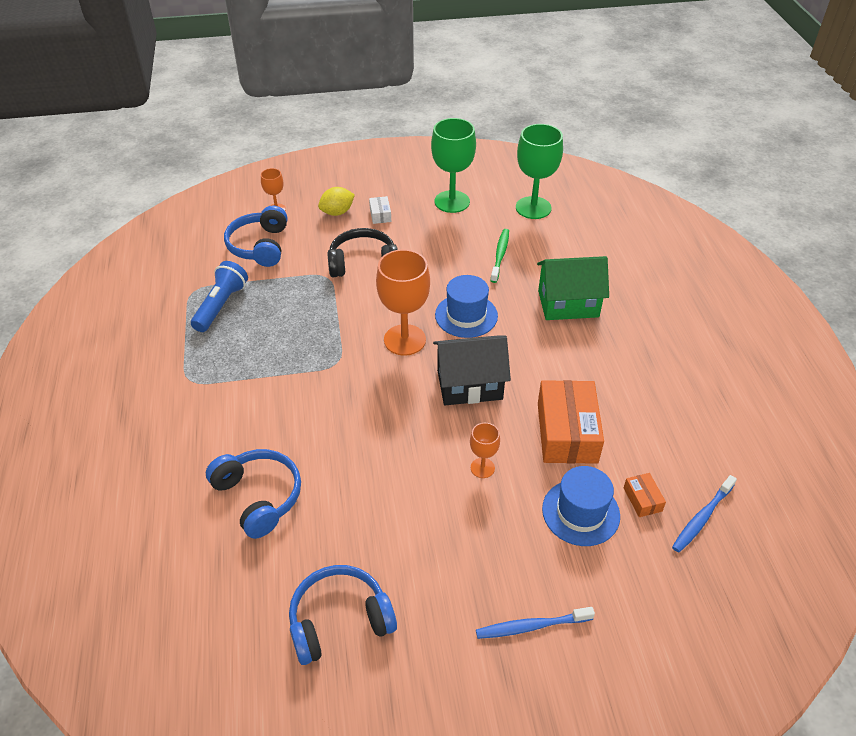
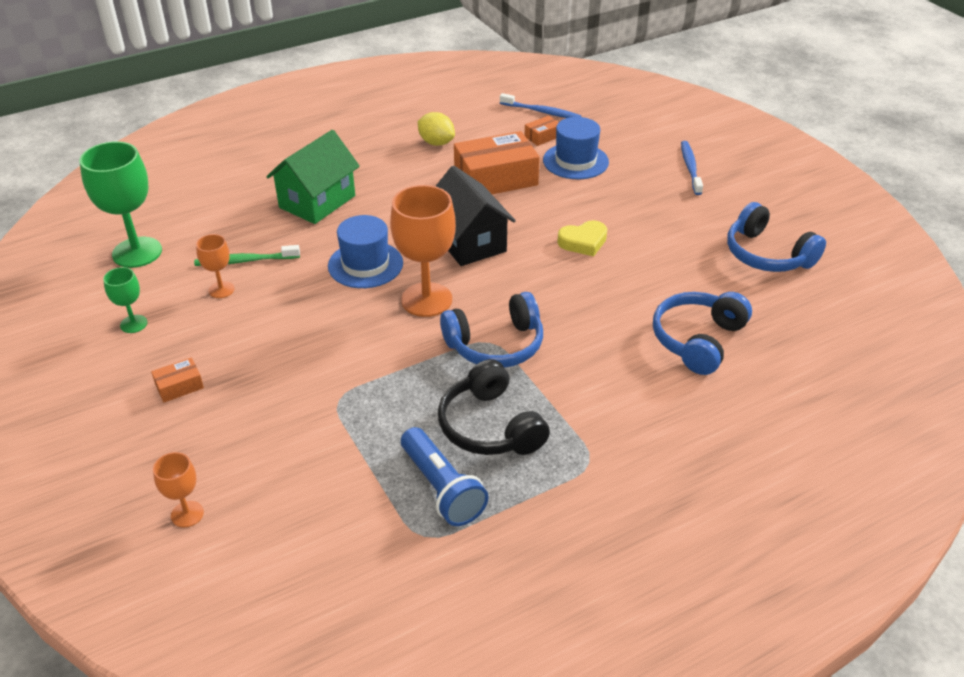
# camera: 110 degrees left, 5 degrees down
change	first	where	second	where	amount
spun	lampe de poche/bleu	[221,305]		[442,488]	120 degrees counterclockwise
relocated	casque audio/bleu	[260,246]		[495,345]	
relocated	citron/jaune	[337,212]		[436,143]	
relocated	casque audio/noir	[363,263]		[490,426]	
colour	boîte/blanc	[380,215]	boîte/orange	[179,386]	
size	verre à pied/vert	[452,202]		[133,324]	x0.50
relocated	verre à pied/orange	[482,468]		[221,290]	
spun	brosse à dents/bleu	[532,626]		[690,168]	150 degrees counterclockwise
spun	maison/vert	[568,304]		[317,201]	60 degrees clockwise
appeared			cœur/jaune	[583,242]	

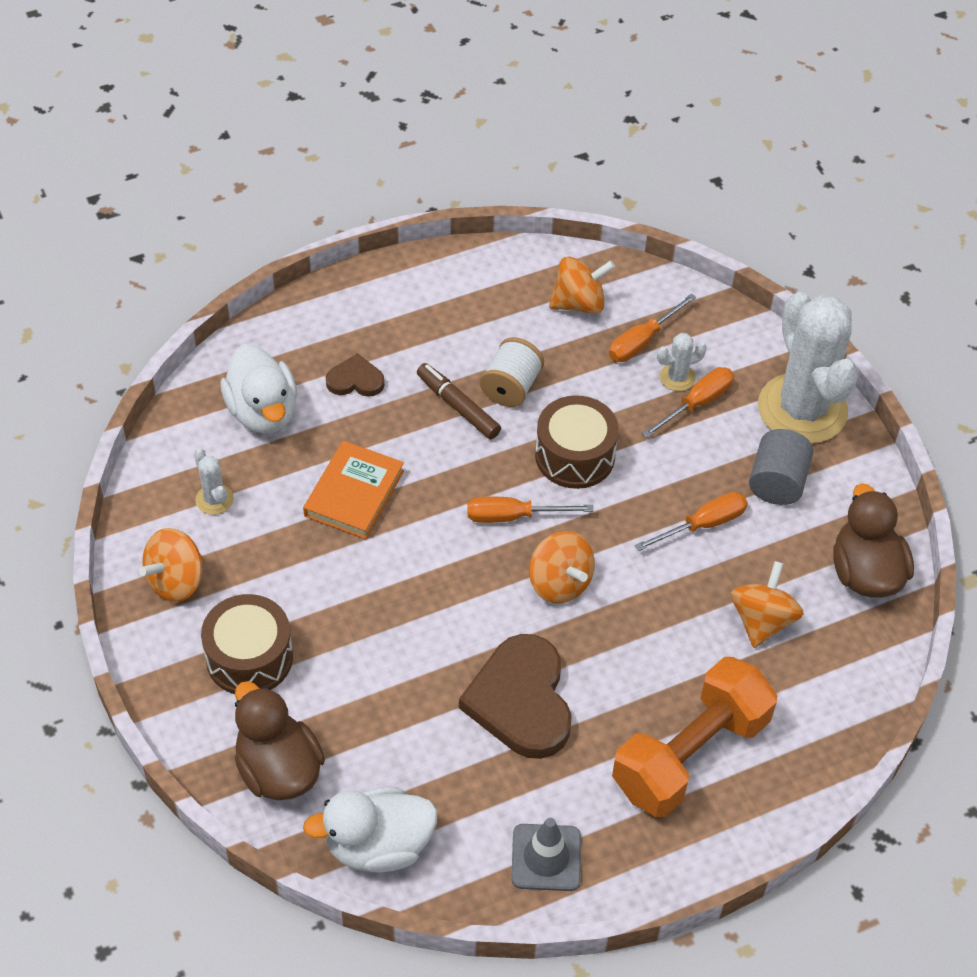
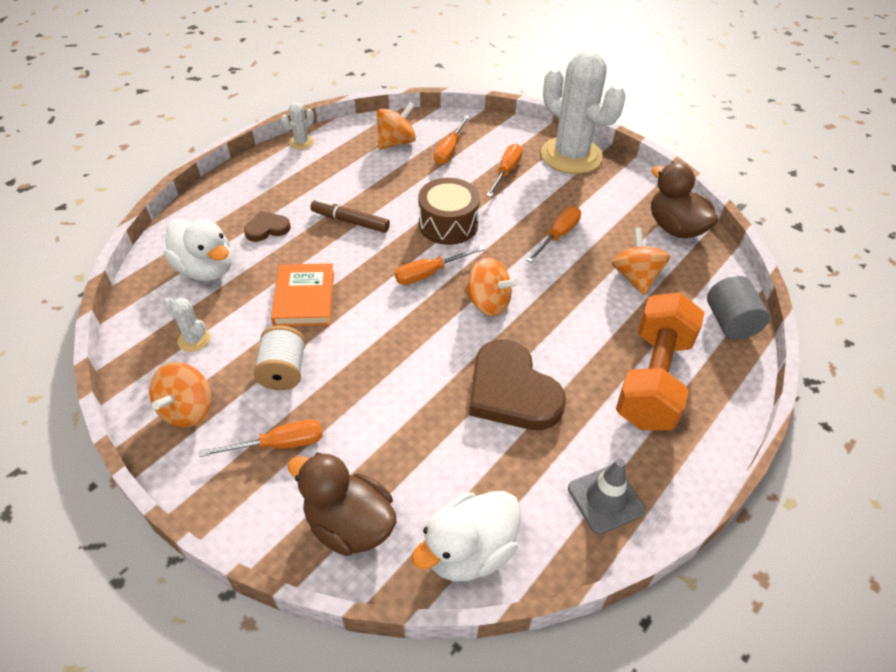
# camera: 25 degrees left, 5 degrees down
change	first	where	second	where	amount
exchanged	tambour/marron	[249,657]	tournevis/orange	[279,444]	
relocated	bobine/blanc	[511,387]		[283,371]	
relocated	cactus/blanc	[677,377]		[301,142]	
relocated	cylindre/gris	[777,482]		[730,322]	

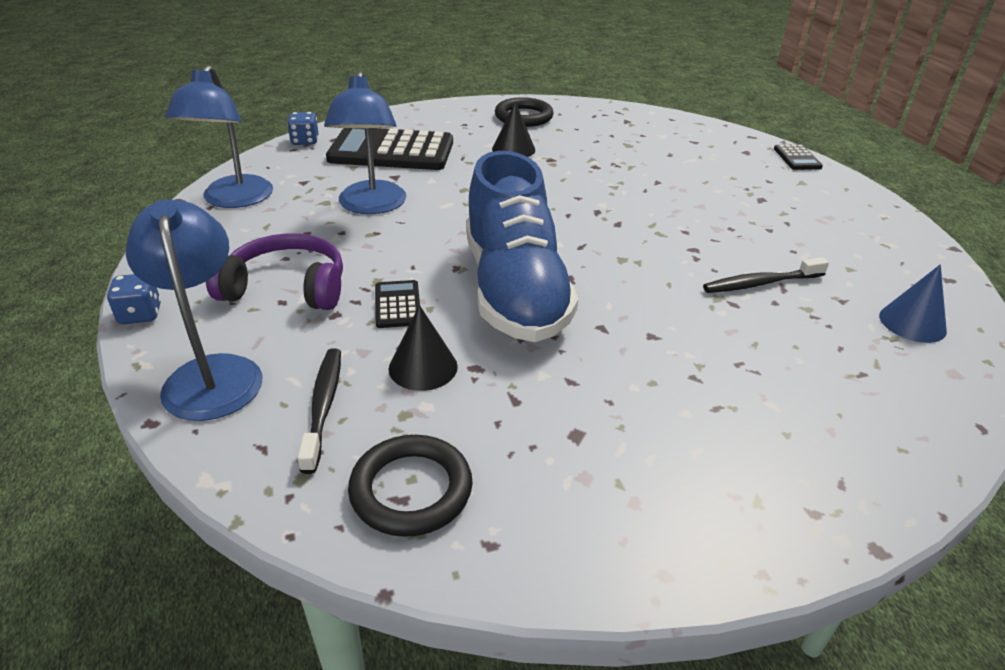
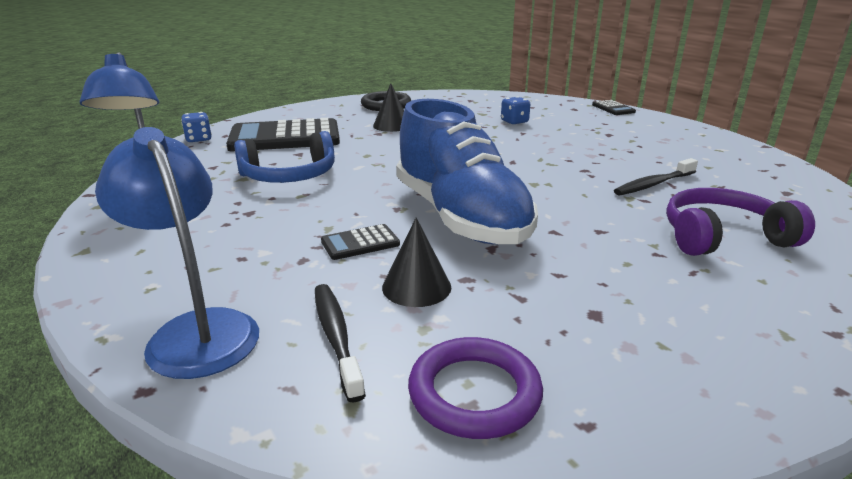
# camera: 15 degrees left, 10 degrees down
change	first	where	second	where	amount
relocated	dé/bleu	[140,314]		[514,121]	
relocated	casque audio/violet	[286,288]		[723,237]	
exchanged	lampe/bleu	[371,206]	casque audio/bleu	[289,176]	
colour	anneau/noir	[411,490]	anneau/violet	[474,393]	
spun	calculatrice/noir	[397,305]		[360,243]	90 degrees counterclockwise
missing	cône/bleu	[912,323]			

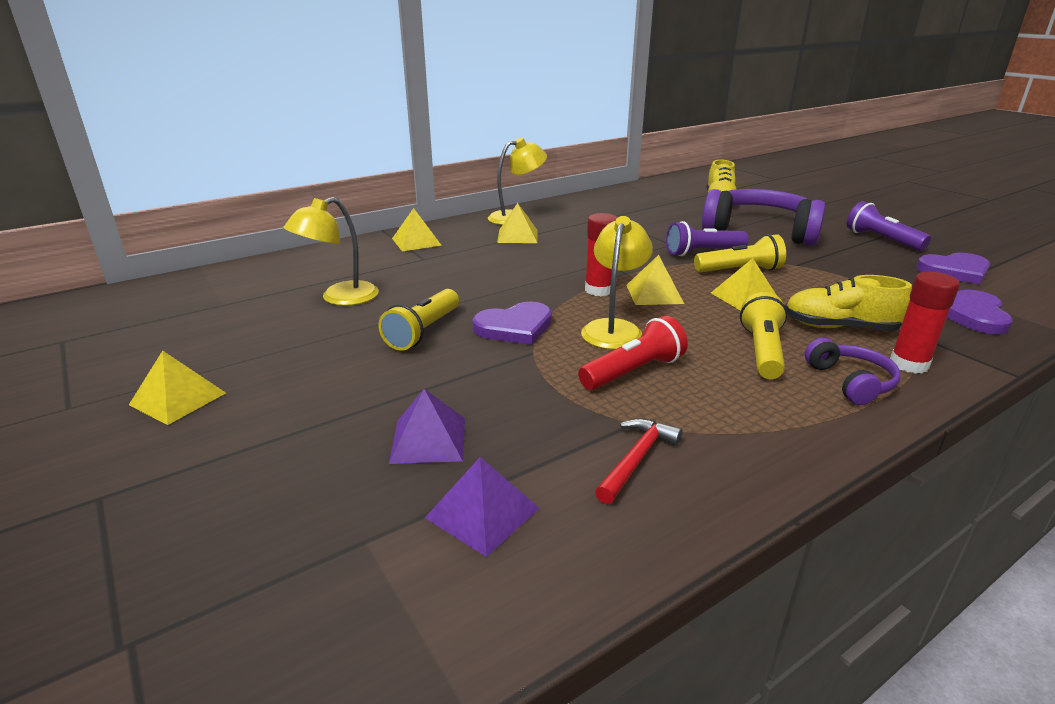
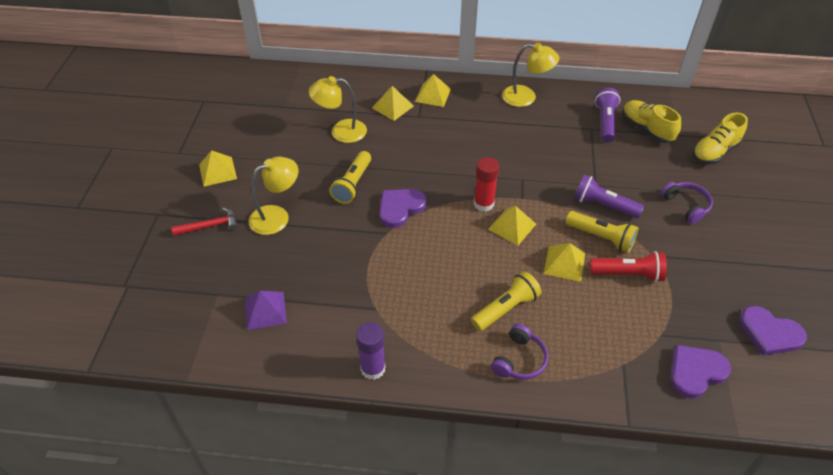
# camera: 40 degrees right, 20 degrees up
change	first	where	second	where	amount
spun	lampe de poche/jaune	[423,332]		[353,184]	45 degrees counterclockwise
missing	pyramide/violet	[429,440]			
spun	cœur/violet	[515,327]		[400,208]	120 degrees clockwise
relocated	pyramide/jaune	[517,236]		[392,107]	
relocated	lampe de poche/rouge	[633,371]		[628,274]	
relocated	lampe/jaune	[614,329]		[277,216]	
relocated	marteau/rouge	[636,459]		[210,226]	
size	casque audio/violet	[759,231]		[686,205]	x0.48
relocated	chaussure/jaune	[839,327]		[646,129]	
relocated	lampe de poche/violet	[881,240]		[605,122]	
missing	bâton de colle/rouge	[909,364]			
appeared			bâton de colle/violet	[373,368]	

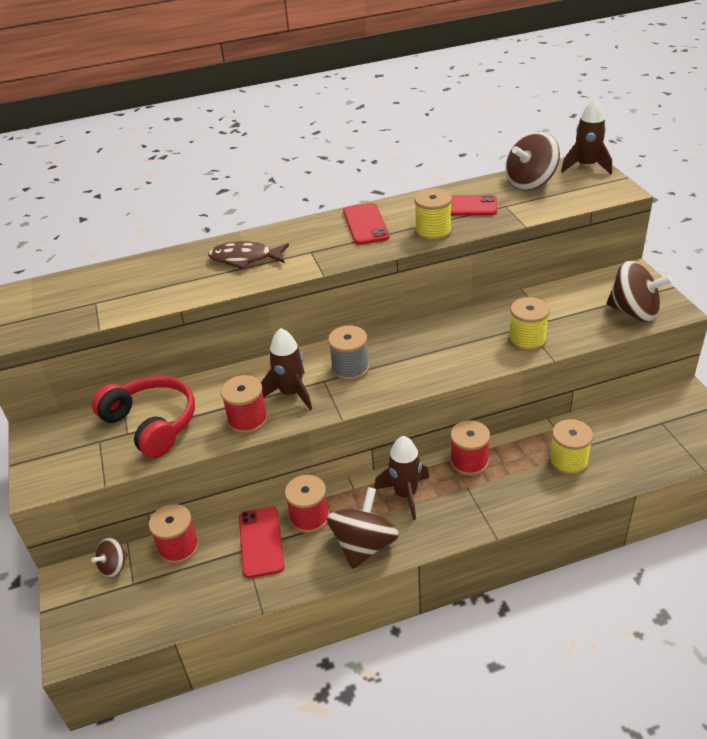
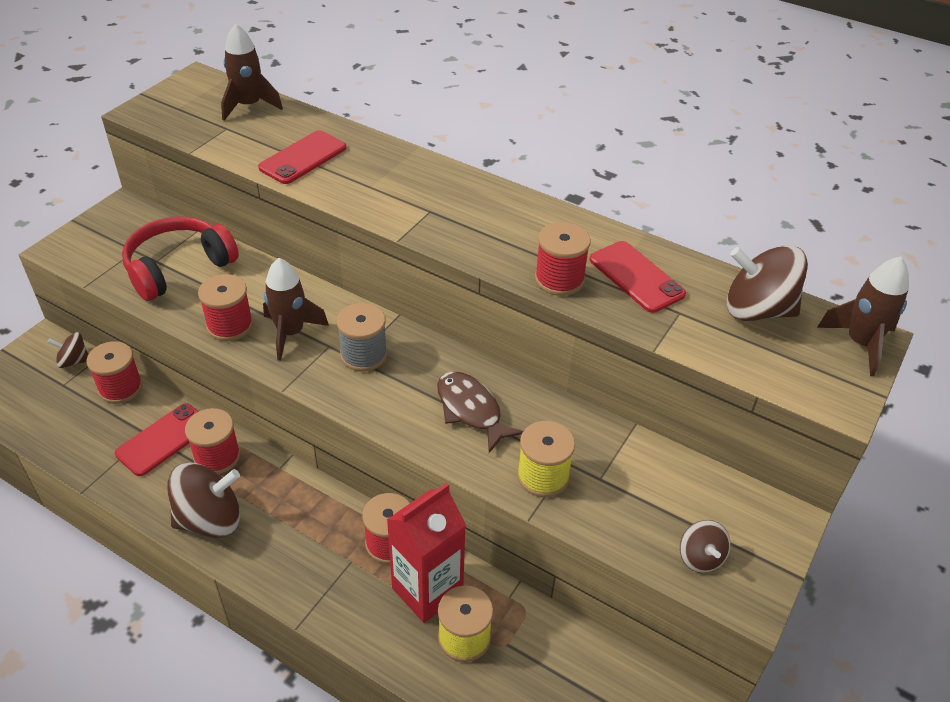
# camera: 45 degrees right, 5 degrees up
change	first	where	second	where	amount
spun	casque audio/rouge	[152,424]		[178,268]	135 degrees counterclockwise
relocated	poisson/marron	[245,258]		[471,410]	
relocated	téléphone/rouge	[365,224]		[303,158]	
relocated	fusée/marron	[405,494]		[249,106]	
colour	bobine/jaune	[433,231]	bobine/rouge	[559,279]	
size	toupie/marron	[634,312]		[700,557]	x0.54
appeared			brique de lait/rouge	[427,590]	

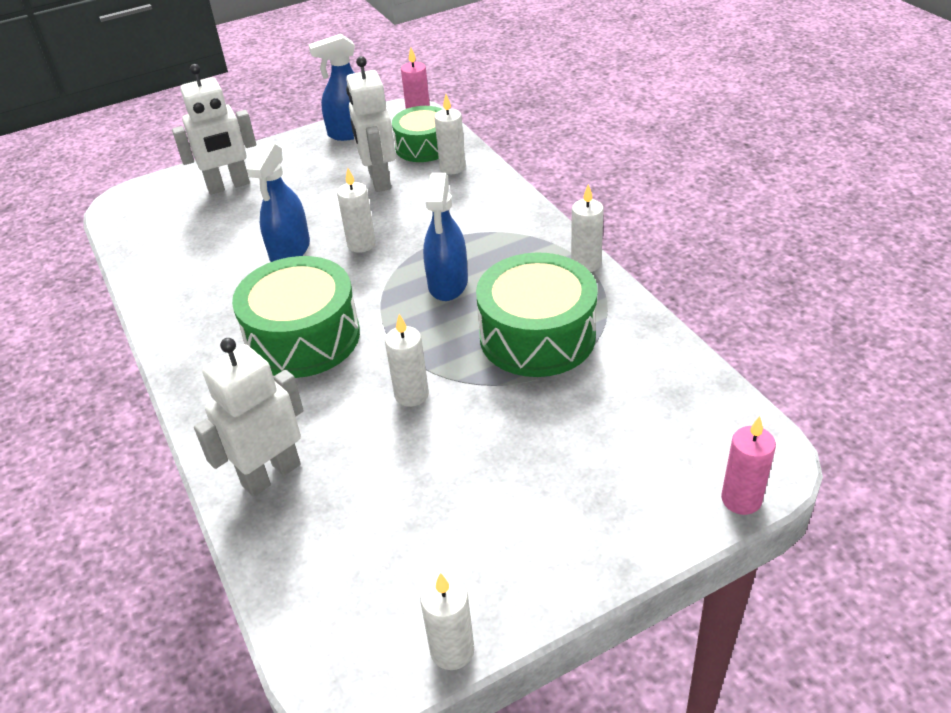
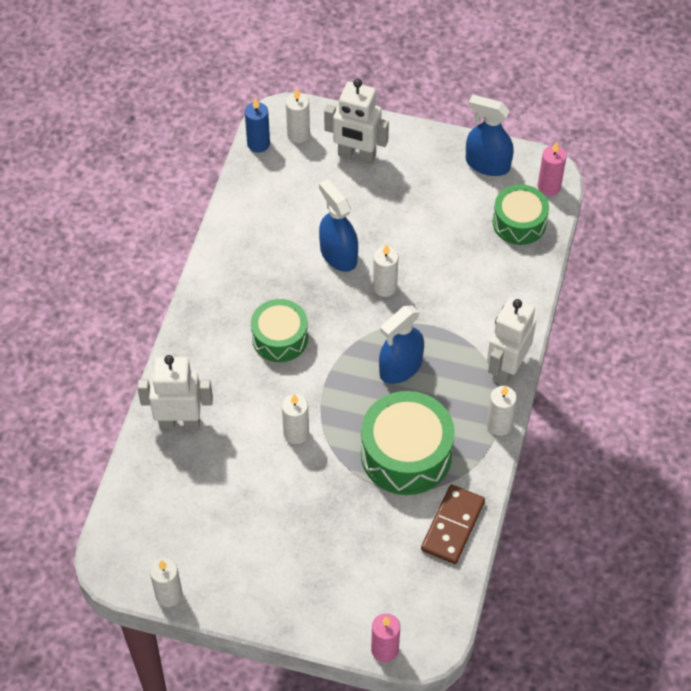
# camera: 40 degrees right, 15 degrees up
change	first	where	second	where	amount
size	tambour/vert	[303,337]		[280,338]	x0.64
spun	vaporisateur/bleu	[290,250]		[338,255]	90 degrees clockwise
relocated	robot/blanc	[379,180]		[506,368]	
relocated	bougie/blanc	[452,167]		[298,134]	
appeared			bougie/bleu	[258,144]	
appeared			domino/marron	[452,526]	

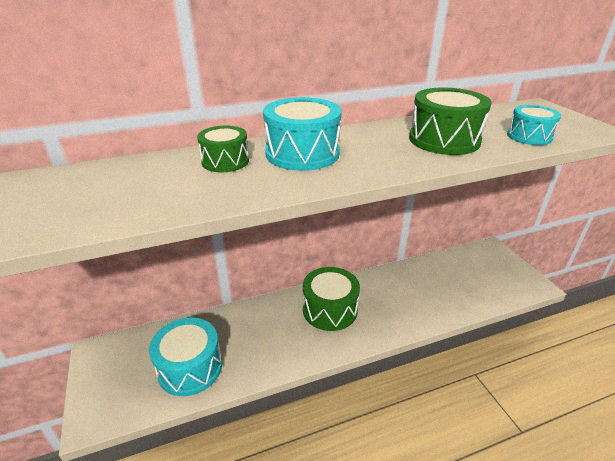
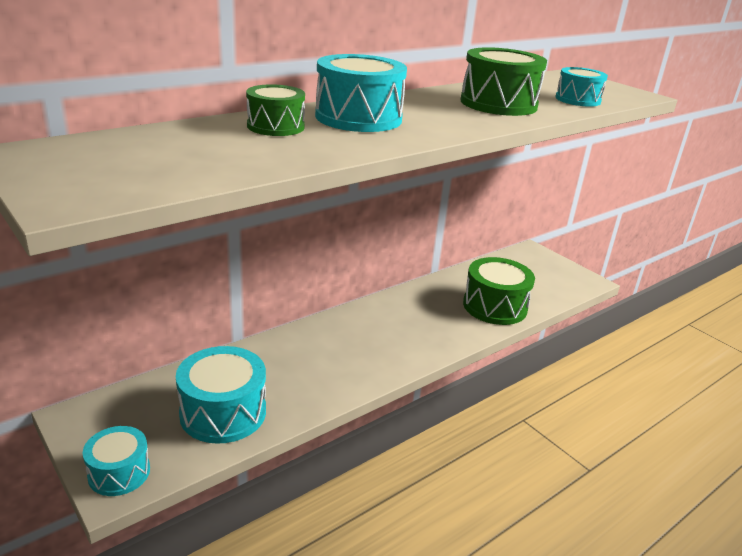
# camera: 20 degrees left, 5 degrees down
change	first	where	second	where	amount
relocated	tambour/vert	[330,309]		[495,306]	
appeared			tambour/turquoise	[119,473]	

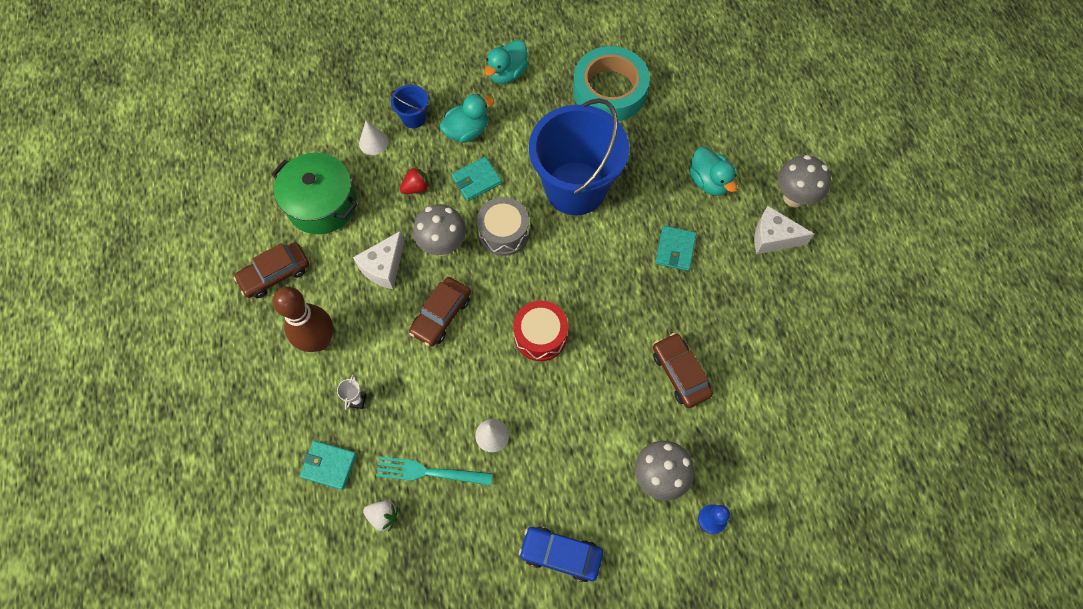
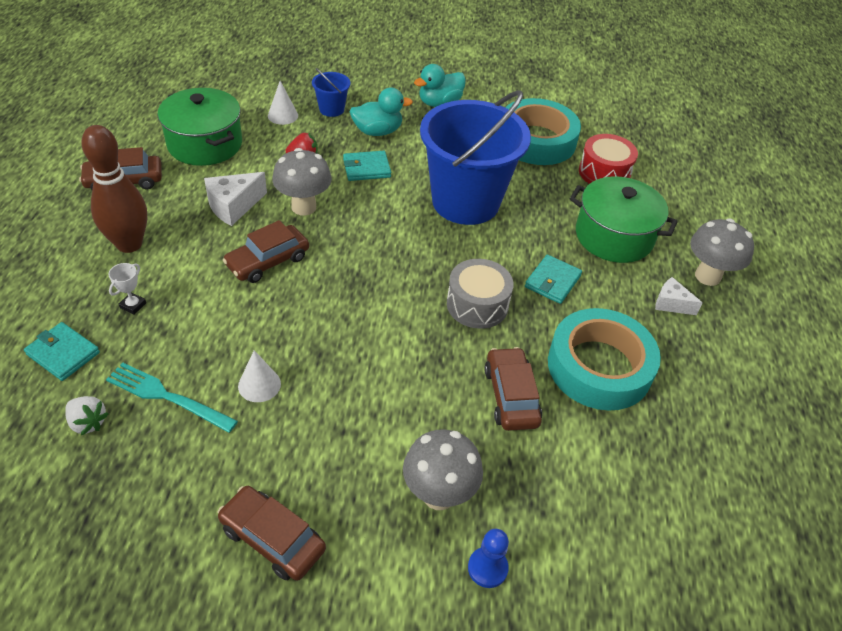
# camera: 15 degrees right, 20 degrees down
change	first	where	second	where	amount
relocated	tambour/gris	[504,232]		[477,304]	
relocated	tambour/rouge	[540,336]		[604,173]	
colour	voiture/bleu	[561,554]	voiture/marron	[272,539]	
exchanged	canard/turquoise	[709,181]	marmite/vert	[614,236]	
size	fromage/blanc	[773,238]		[671,304]	x0.65
appeared			ruban adhésif/turquoise	[599,367]	

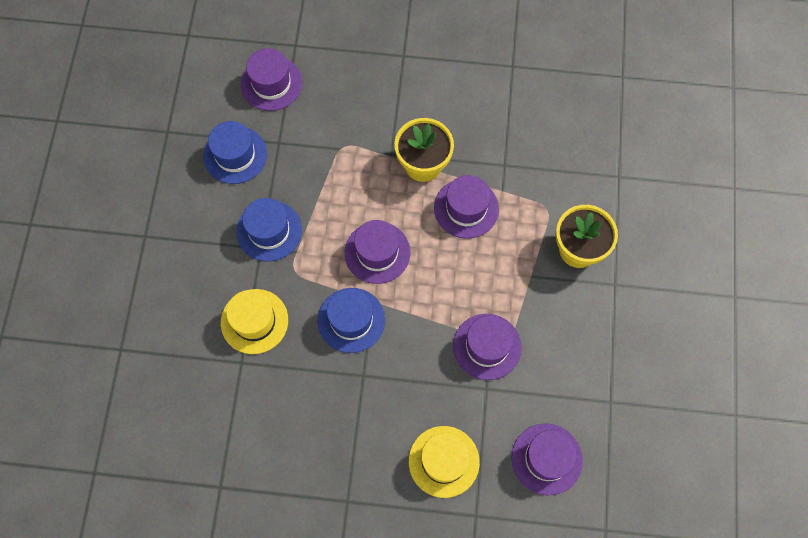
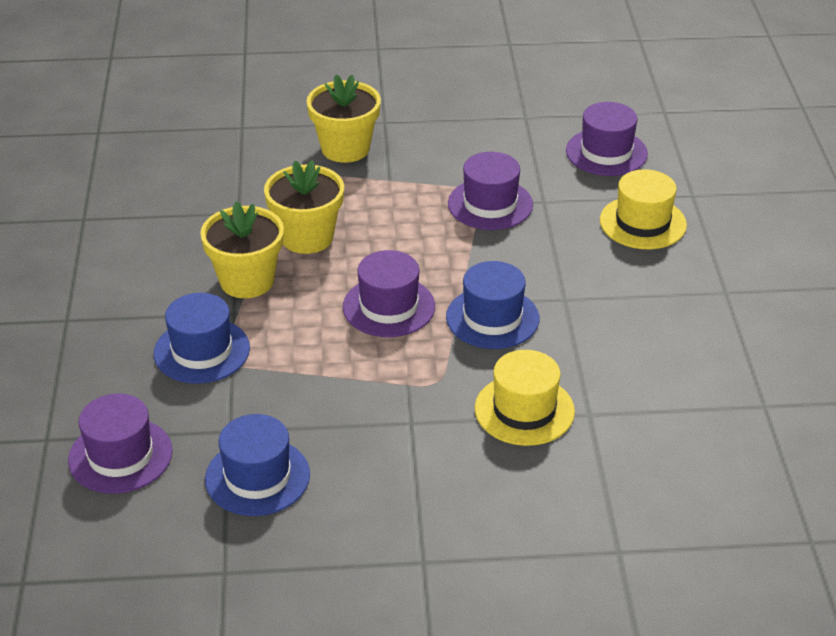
# camera: 100 degrees left, 30 degrees down
change	first	where	second	where	amount
relocated	chapeau/bleu	[269,231]		[202,351]	
exchanged	chapeau/violet	[466,208]	pot de fleurs/jaune	[307,237]	

